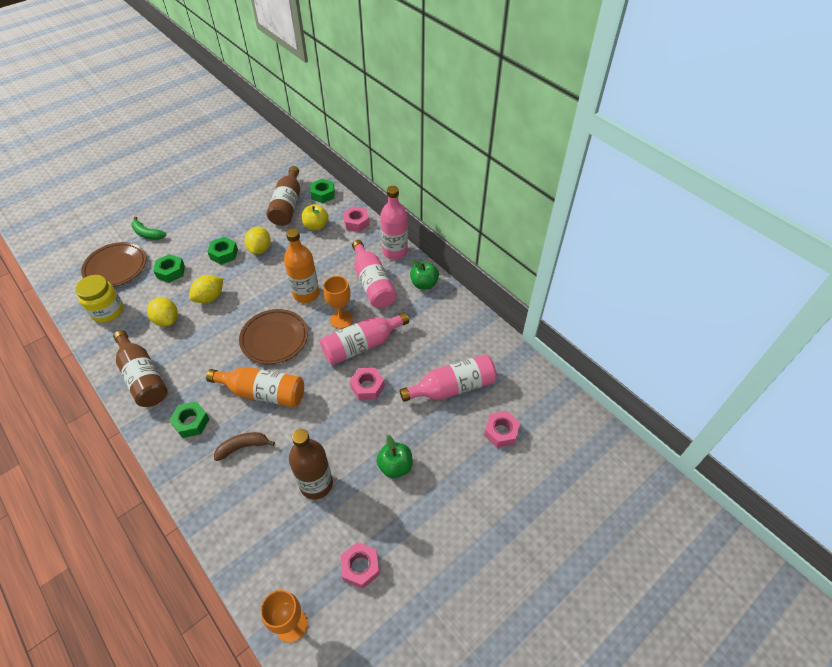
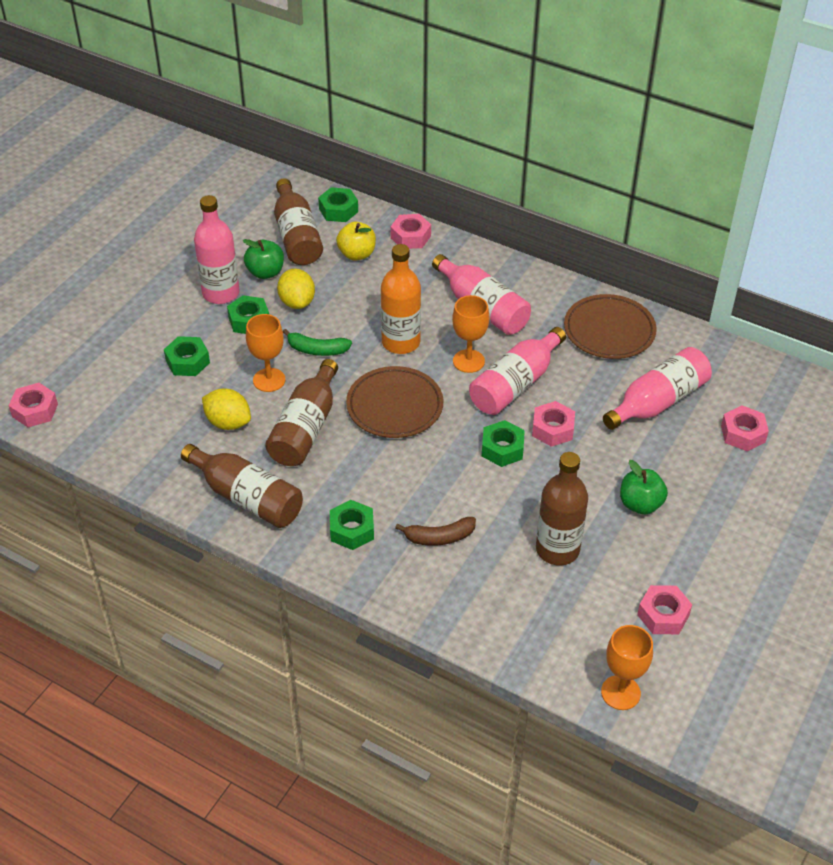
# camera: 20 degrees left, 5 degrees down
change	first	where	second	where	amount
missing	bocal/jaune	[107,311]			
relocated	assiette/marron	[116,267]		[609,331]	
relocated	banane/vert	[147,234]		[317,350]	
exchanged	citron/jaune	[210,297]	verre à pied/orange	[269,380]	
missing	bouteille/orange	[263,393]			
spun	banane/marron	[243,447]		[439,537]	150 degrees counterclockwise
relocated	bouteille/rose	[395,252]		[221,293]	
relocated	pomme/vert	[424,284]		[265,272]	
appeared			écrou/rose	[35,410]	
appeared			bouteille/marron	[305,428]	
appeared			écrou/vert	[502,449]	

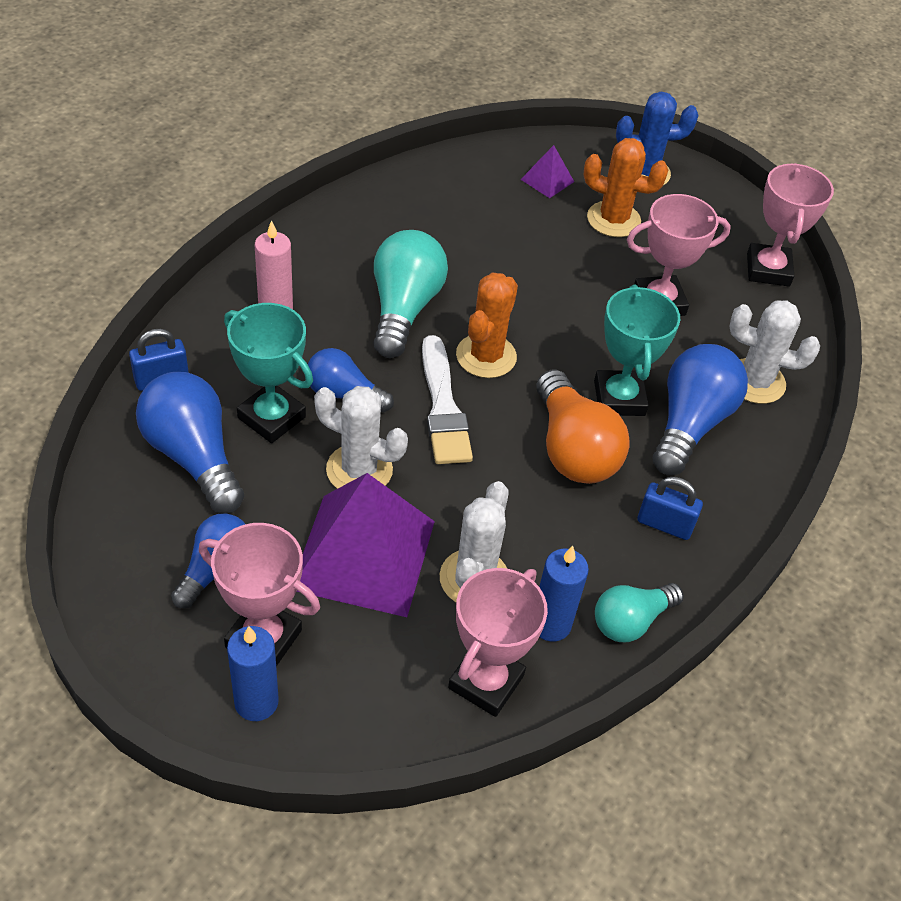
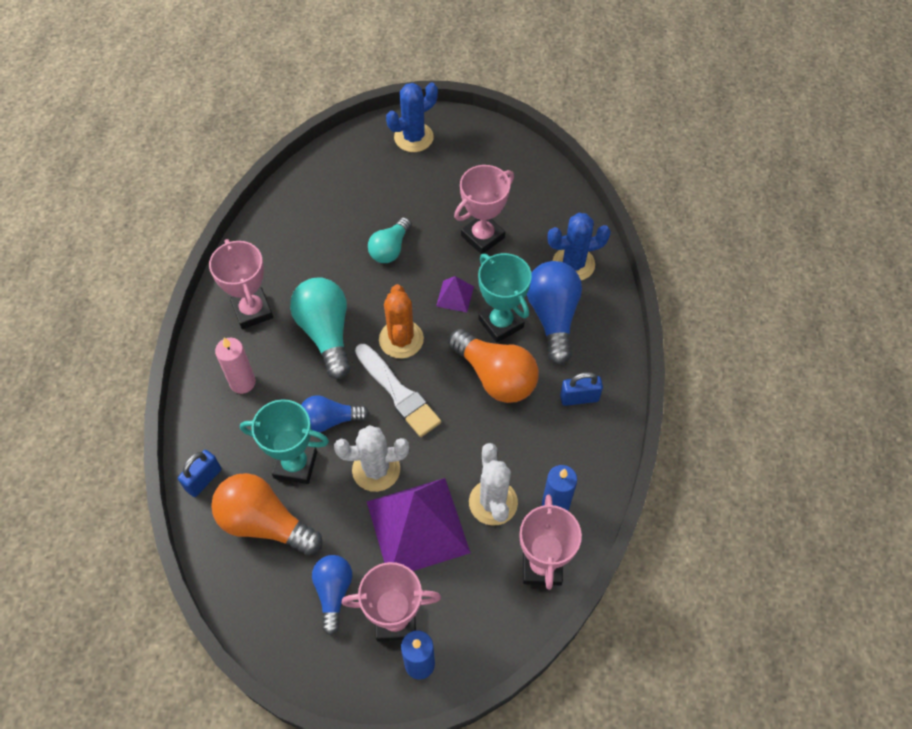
# camera: 25 degrees left, 10 degrees up
change	first	where	second	where	amount
colour	ampoule/bleu	[194,456]	ampoule/orange	[265,523]	
relocated	pyramide/violet	[547,180]		[455,296]	
missing	cactus/orange	[613,219]			
relocated	ampoule/turquoise	[631,621]		[390,249]	
colour	cactus/blanc	[755,381]	cactus/bleu	[573,264]	
relocated	trophée/rose	[768,270]		[252,311]	

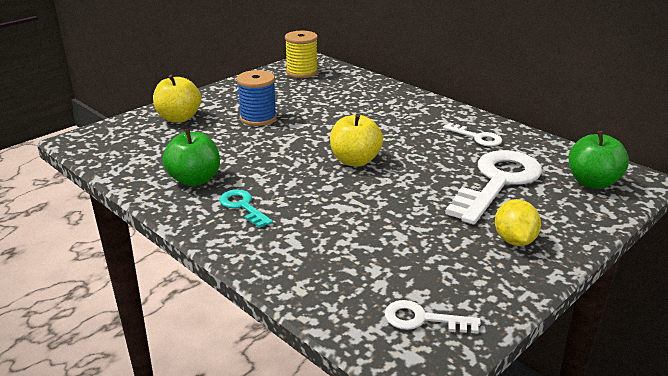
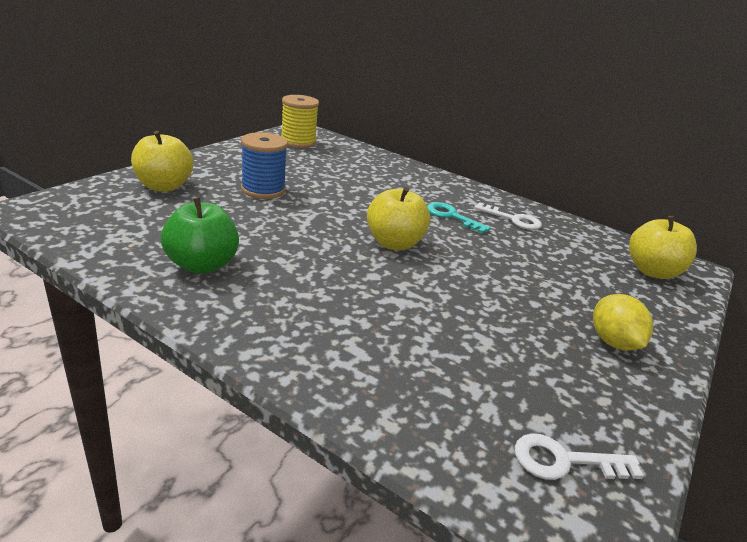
# camera: 15 degrees left, 0 degrees up
change	first	where	second	where	amount
relocated	clé/turquoise	[242,206]		[451,216]	
missing	clé/blanc	[498,182]			
colour	pomme/vert	[592,182]	pomme/jaune	[652,271]	

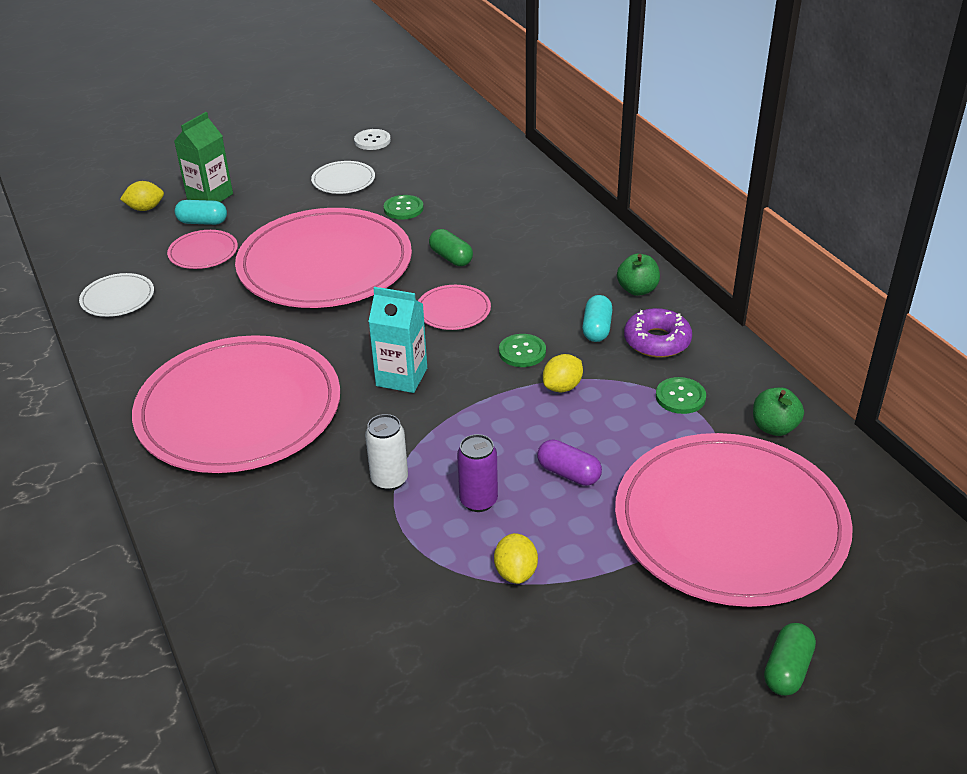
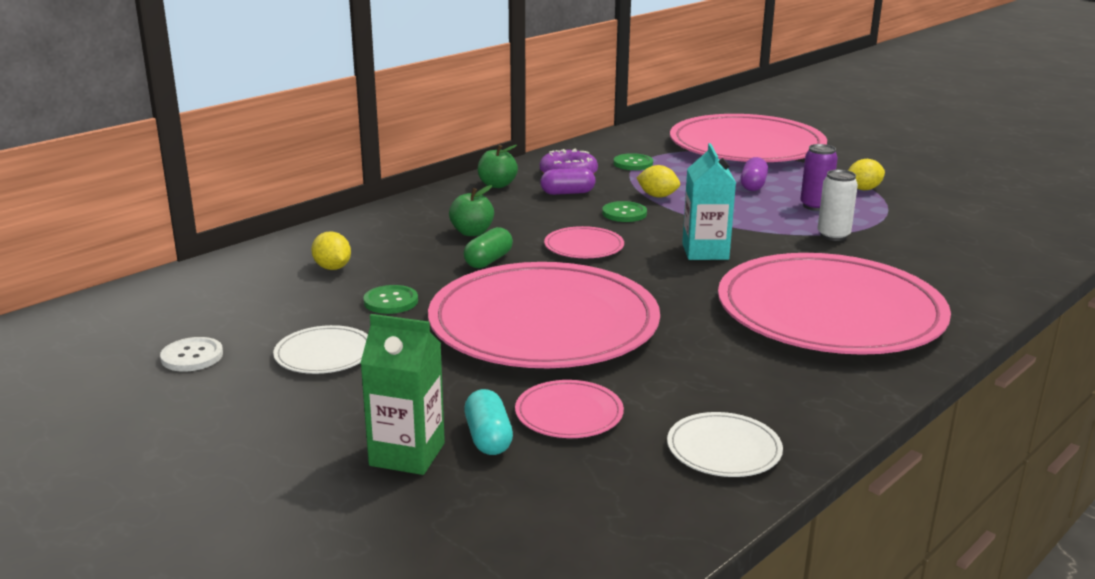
# camera: 110 degrees left, 15 degrees down
change	first	where	second	where	amount
relocated	citron/jaune	[145,208]		[332,268]	
colour	gélule/turquoise	[597,329]	gélule/violet	[567,193]	
relocated	pomme/vert	[774,427]		[472,232]	
missing	gélule/vert	[787,669]			

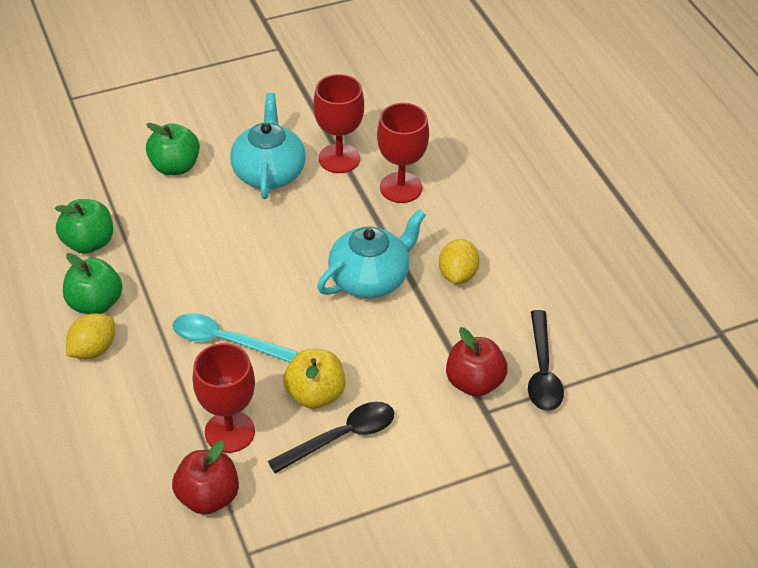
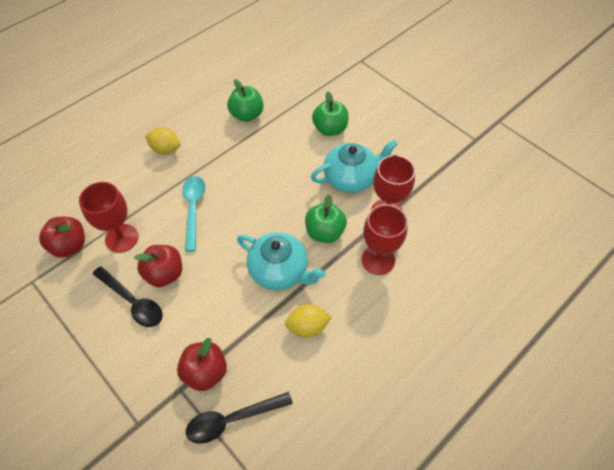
# camera: 70 degrees right, 10 degrees up
change	first	where	second	where	amount
relocated	pomme/vert	[95,303]		[324,232]	
colour	pomme/jaune	[315,394]	pomme/rouge	[164,274]	

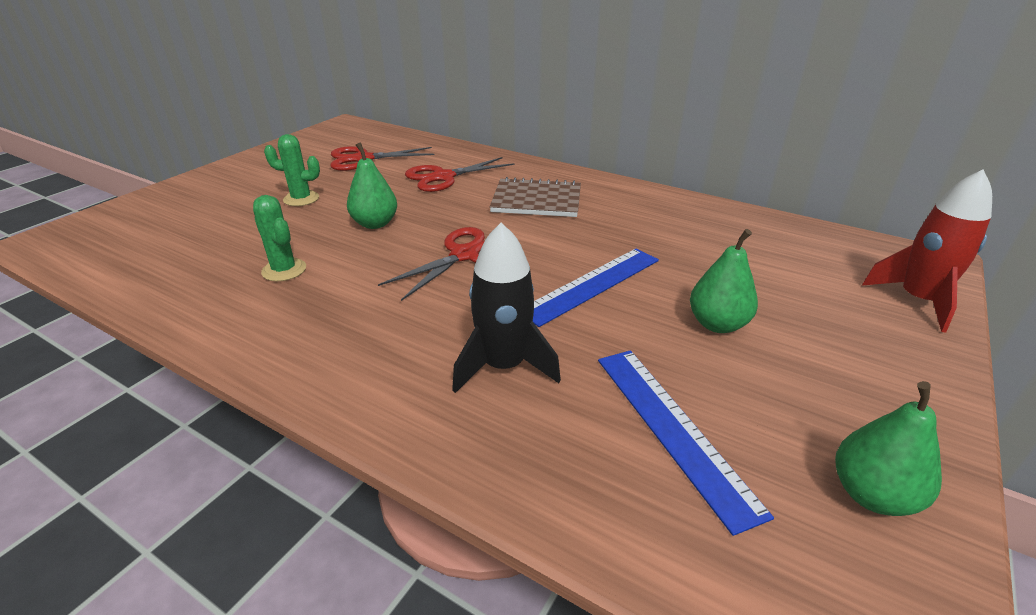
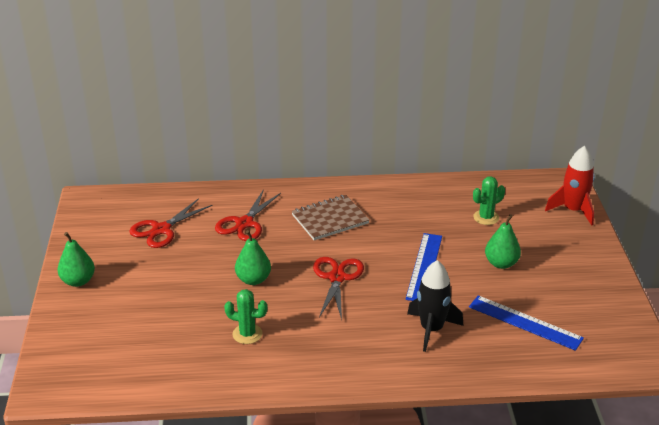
# camera: 35 degrees left, 0 degrees up
change	first	where	second	where	amount
relocated	cactus/vert	[301,199]		[486,217]	
relocated	poire/vert	[872,494]		[78,281]	

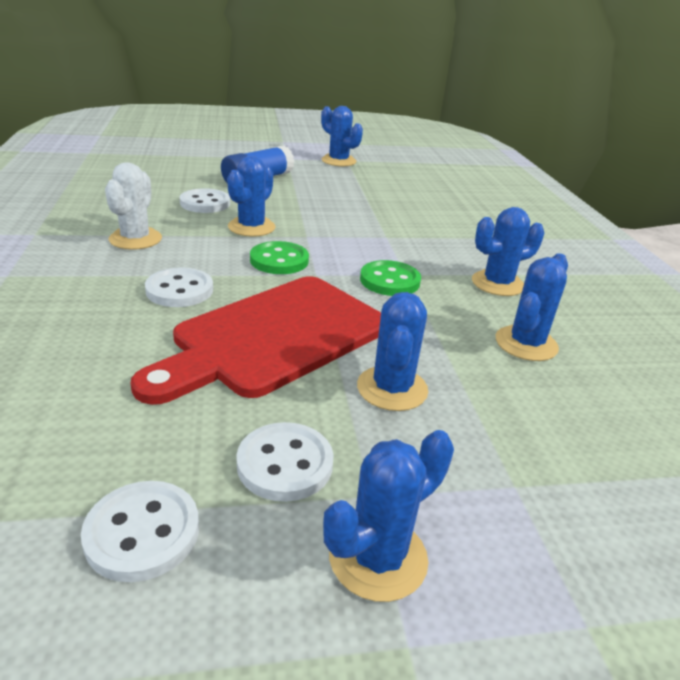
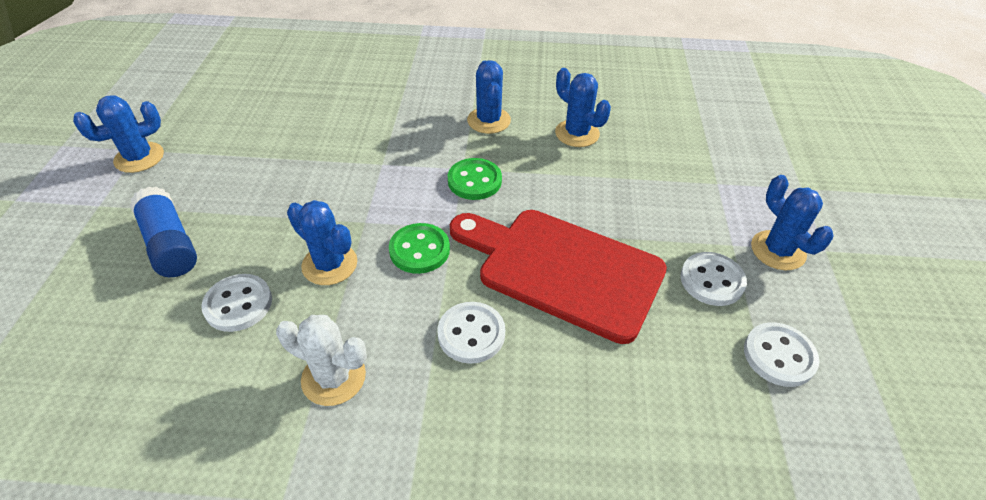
# camera: 75 degrees left, 15 degrees up
change	first	where	second	where	amount
spun	planche à découper/rouge	[274,337]		[562,269]	150 degrees clockwise
missing	cactus/bleu	[392,388]			

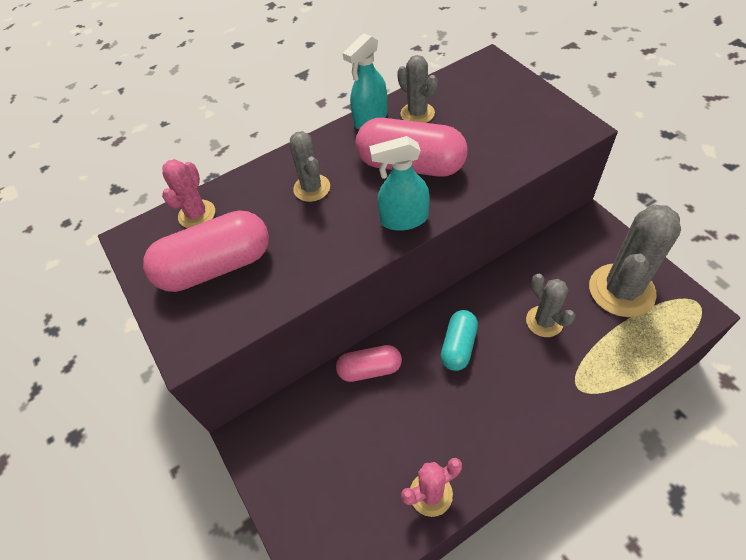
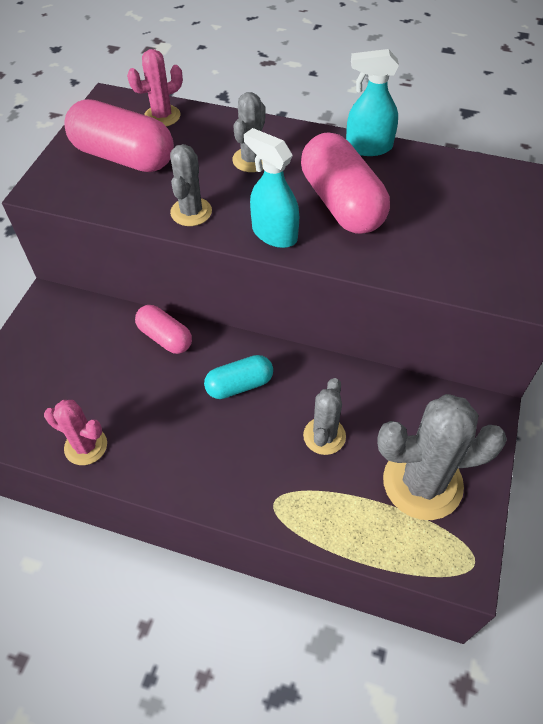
# camera: 45 degrees right, 0 degrees up
change	first	where	second	where	amount
relocated	cactus/gris	[417,113]		[191,212]	

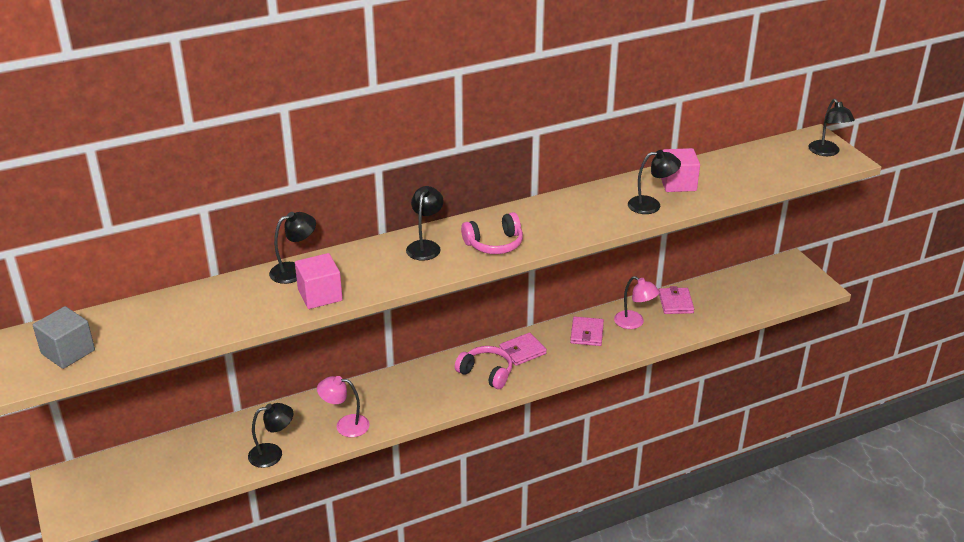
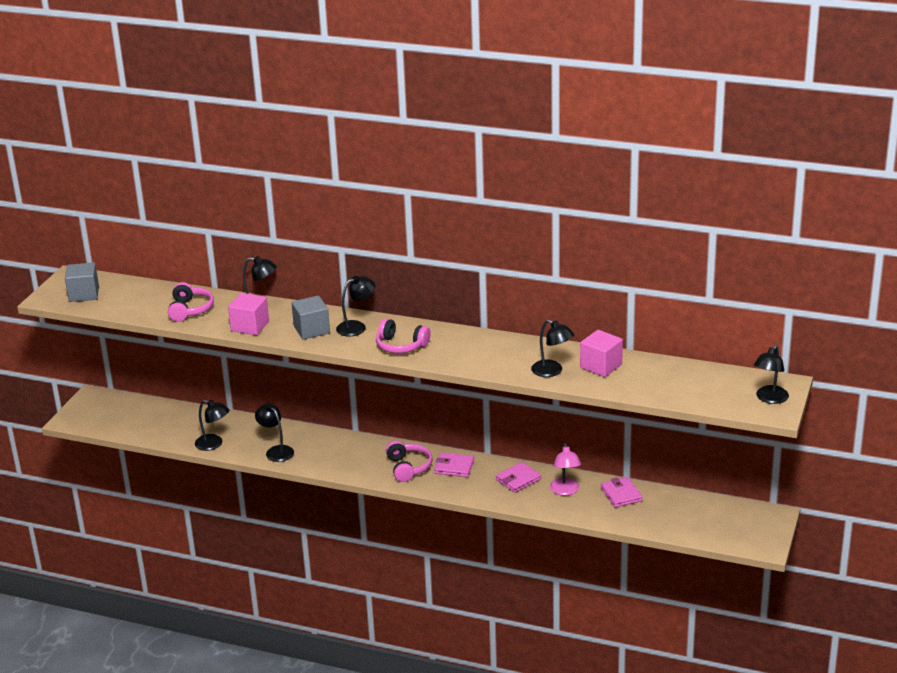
# camera: 45 degrees right, 5 degrees down
change	first	where	second	where	amount
colour	lampe/rose	[345,425]	lampe/noir	[276,451]	
spun	portefeuille/rose	[675,303]		[621,494]	60 degrees counterclockwise
appeared			casque audio/rose	[190,310]	
appeared			cube/gris	[312,330]	

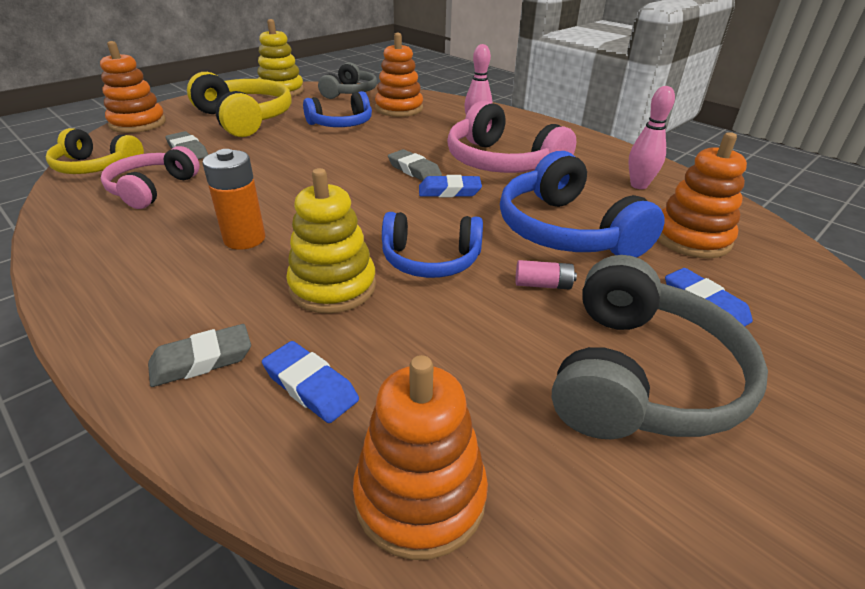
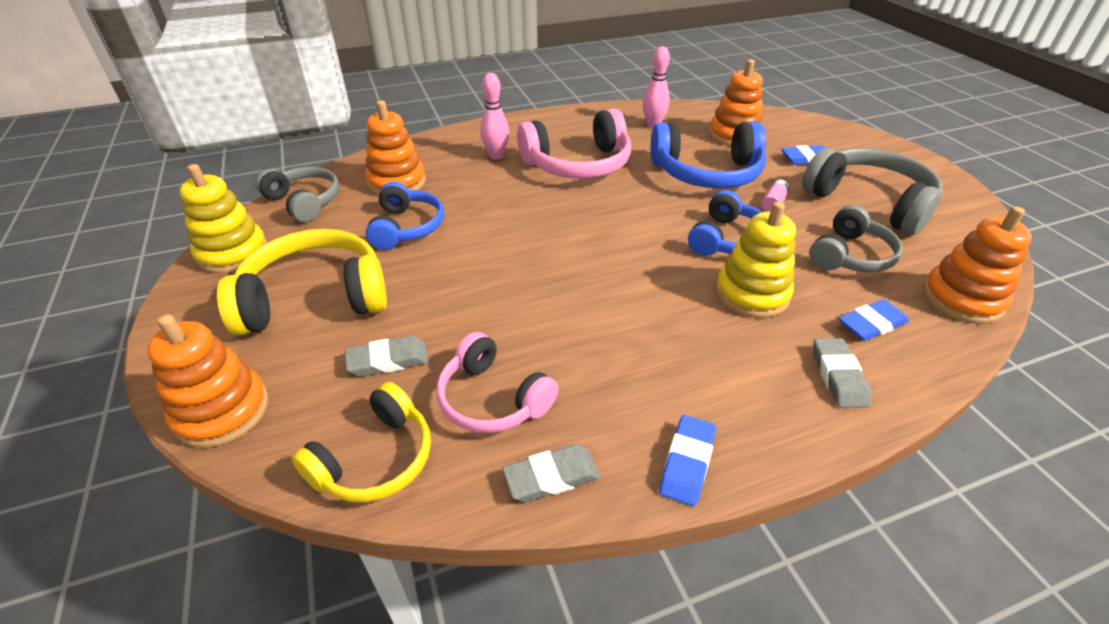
# camera: 65 degrees left, 5 degrees up
change	first	where	second	where	amount
missing	pile/orange	[244,239]			
relocated	gomme/gris	[414,170]		[551,477]	
relocated	gomme/bleu	[449,191]		[687,463]	
appeared			casque audio/gris	[850,255]	

